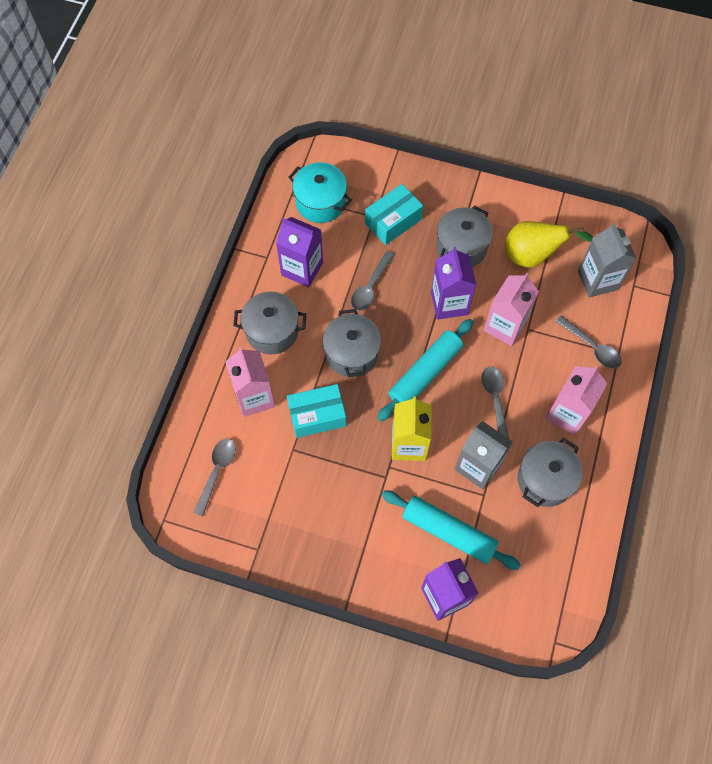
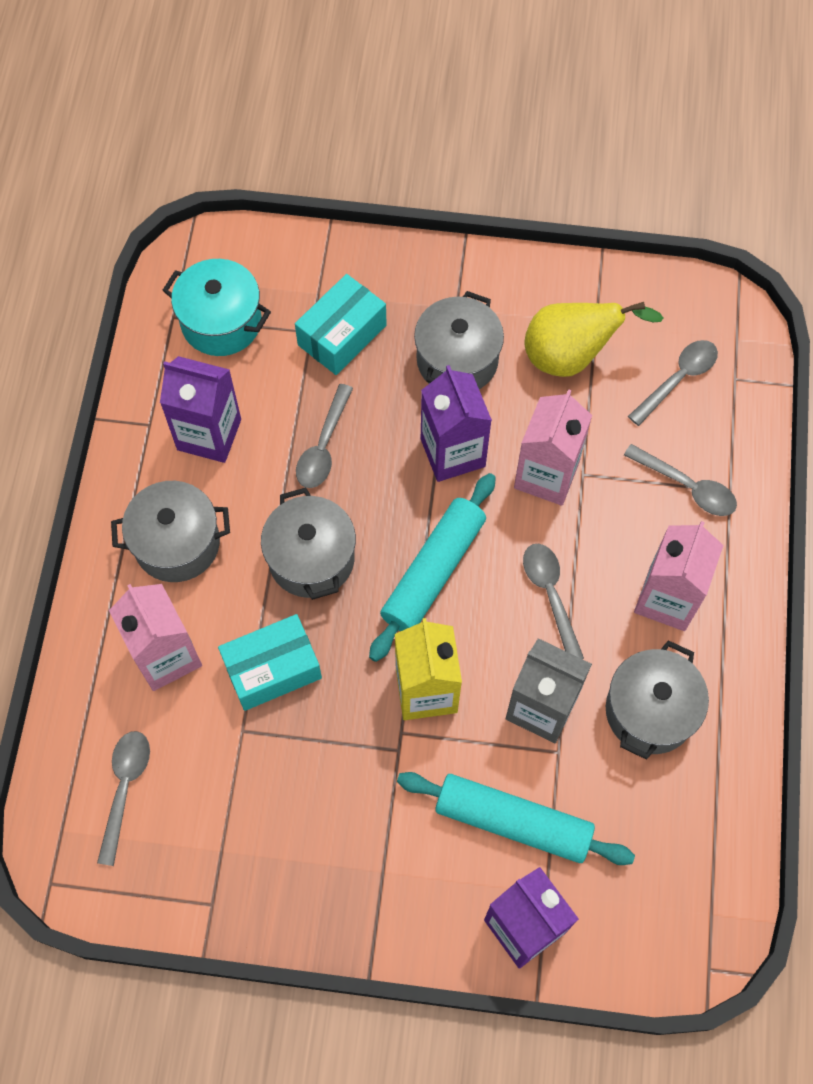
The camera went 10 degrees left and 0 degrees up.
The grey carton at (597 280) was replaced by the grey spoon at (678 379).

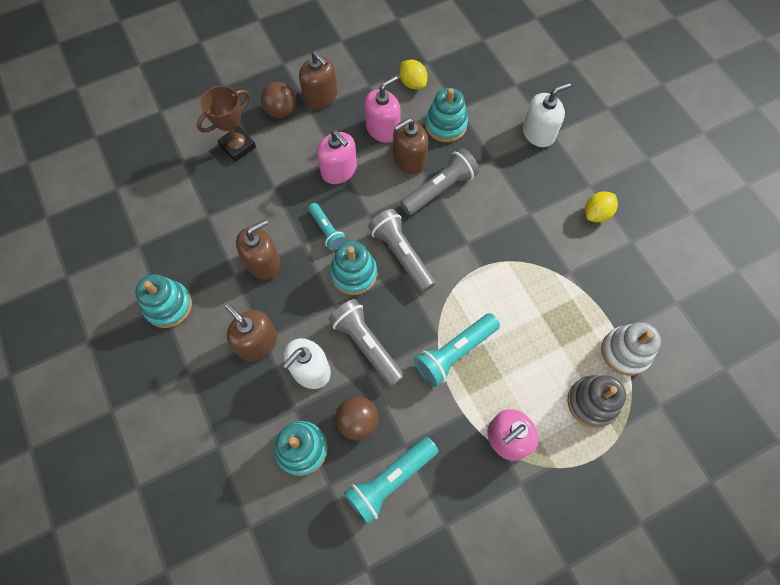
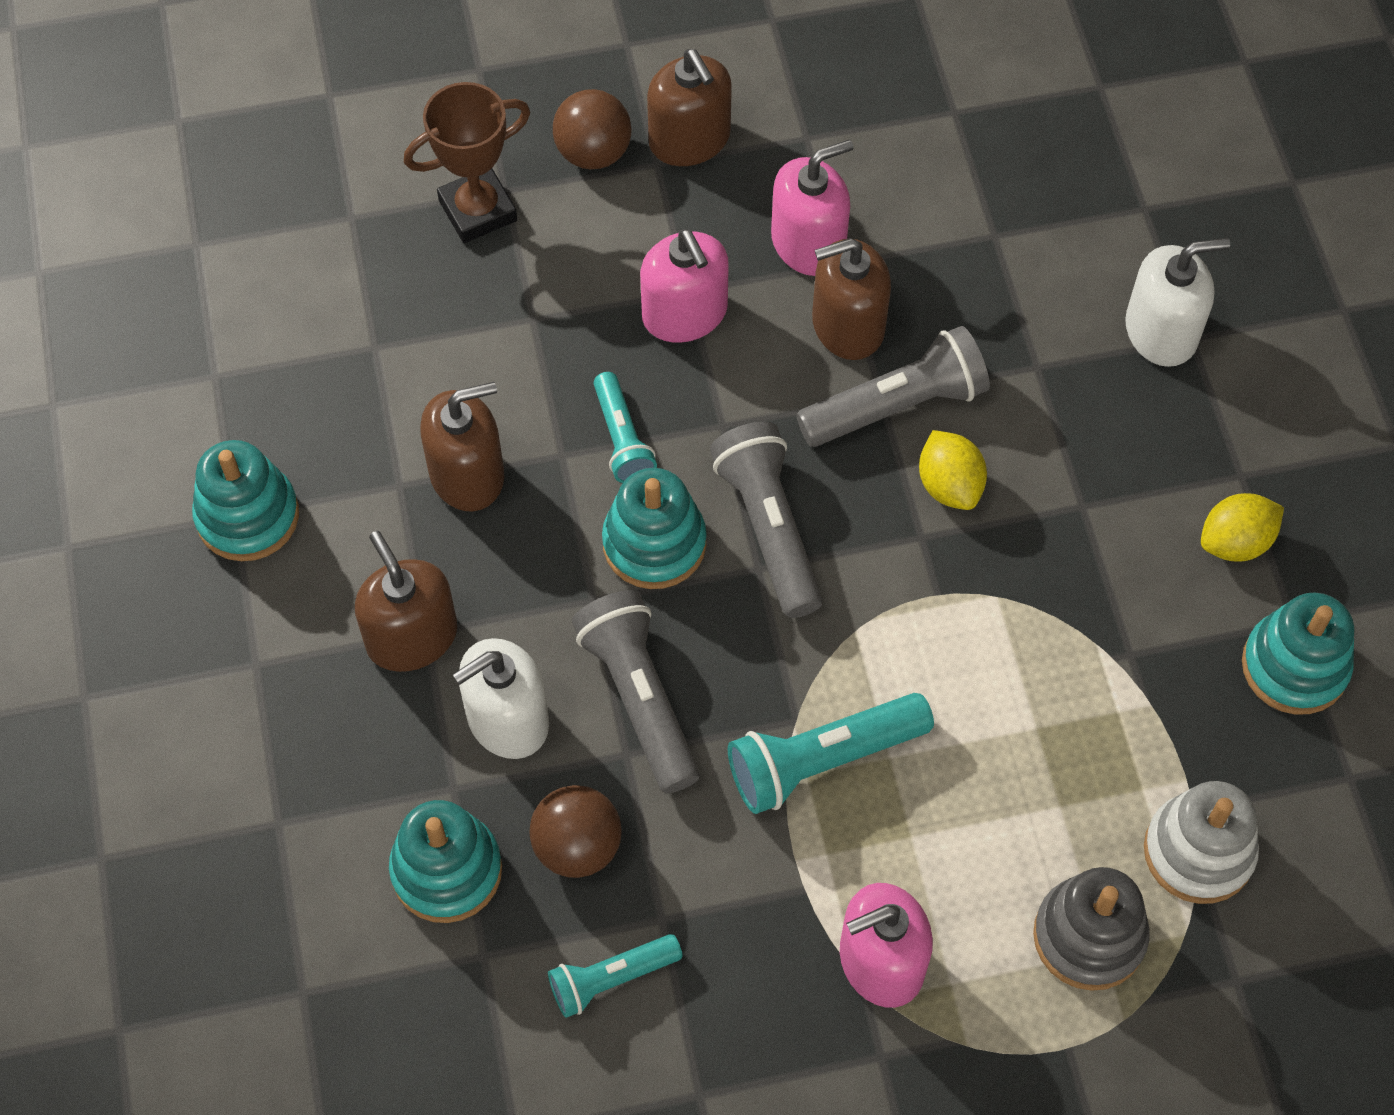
The camera went 15 degrees right and 5 degrees down.
The turquoise flashlight at (390 480) changed to 0.62 times the size.
The yellow lemon moved from (412 83) to (949 485).
The turquoise stacking toy moved from (446 125) to (1294 666).

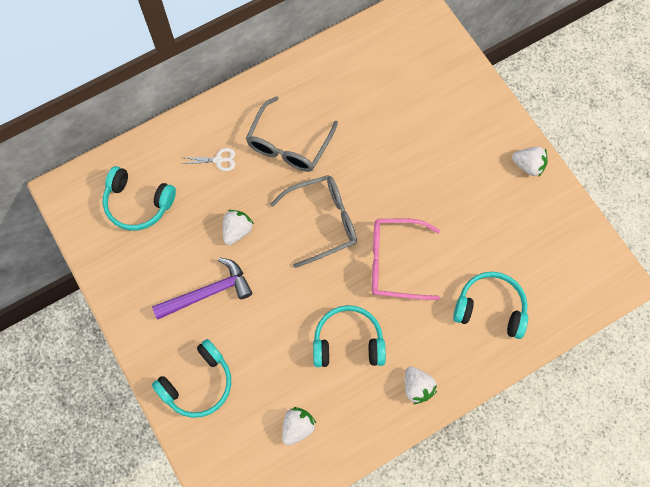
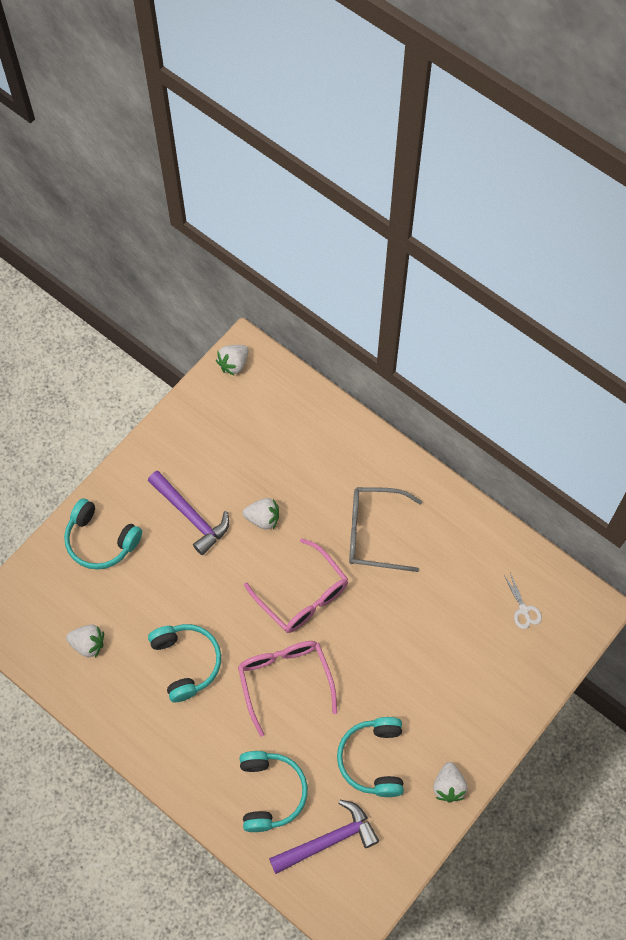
The camera went 70 degrees right and 5 degrees down.
The turquoise headphones moved from (138 203) to (373 759).
The white scissors moved from (218 160) to (523 610).
The grey glasses at (323 221) became the pink glasses at (303 595).
The white strawberry moved from (417 387) to (233 364).
The purple hammer at (329 840) appeared.

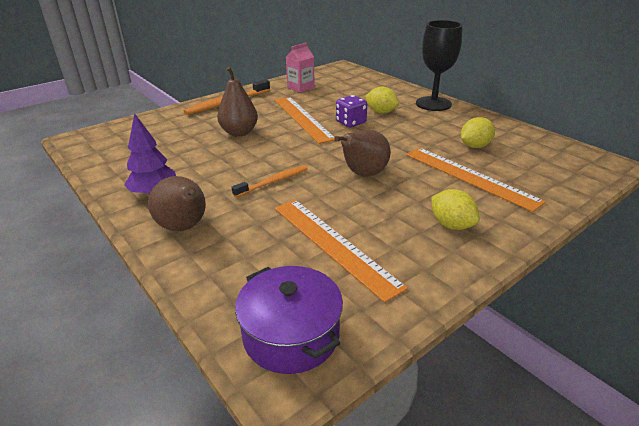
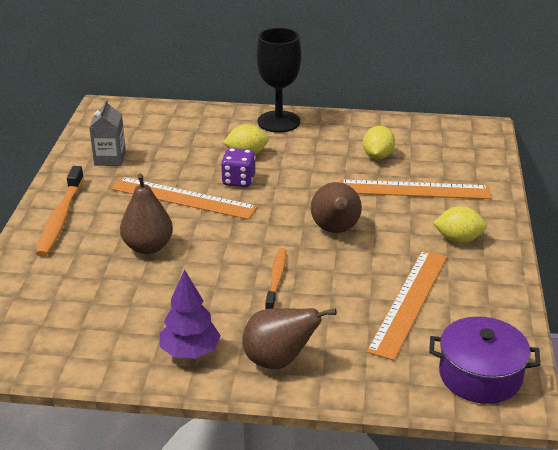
The camera went 45 degrees left and 0 degrees up.
The orange ruler at (333 244) turned 75 degrees counterclockwise.
The pink carton at (300 88) became the grey carton at (110 159).

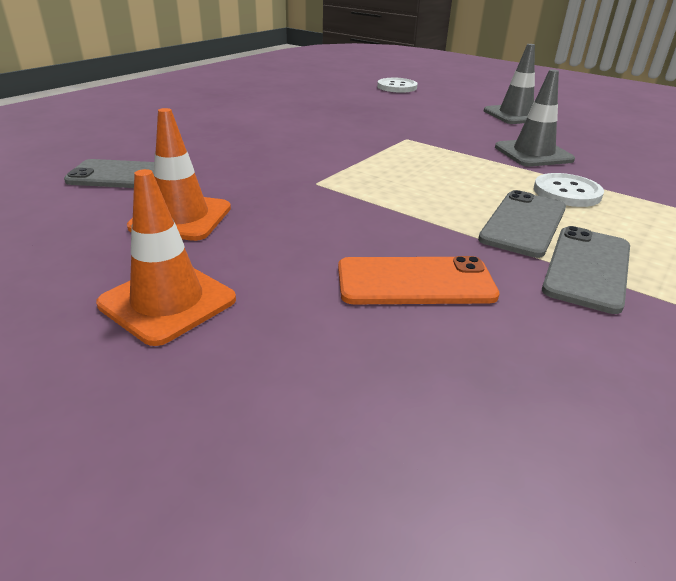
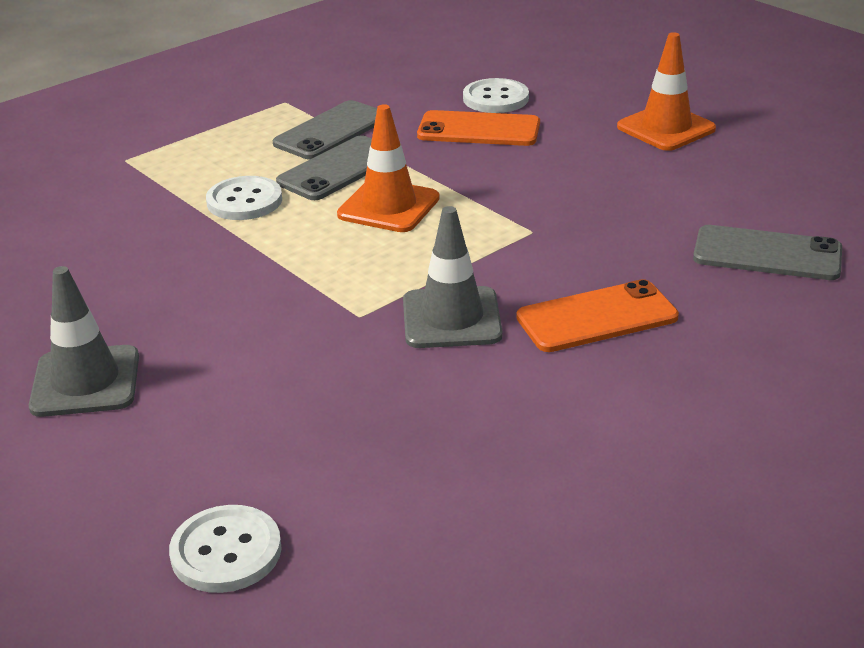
The camera went 165 degrees left and 0 degrees up.
The orange traffic cone moved from (181 217) to (388 206).
The grey traffic cone moved from (533 153) to (451 318).
The white button at (495 98) appeared.
The orange phone at (597 317) appeared.

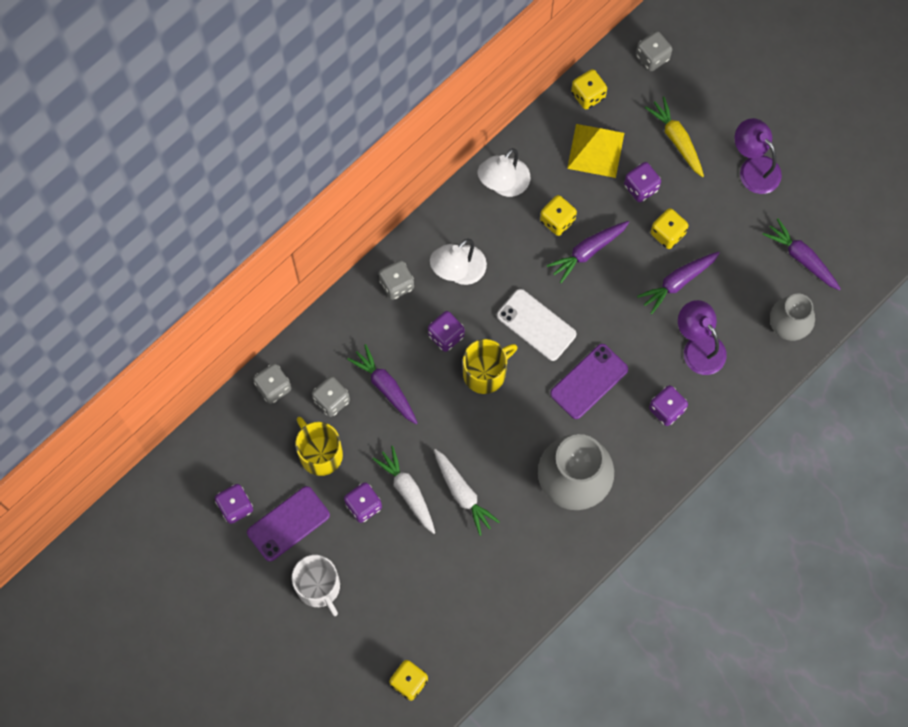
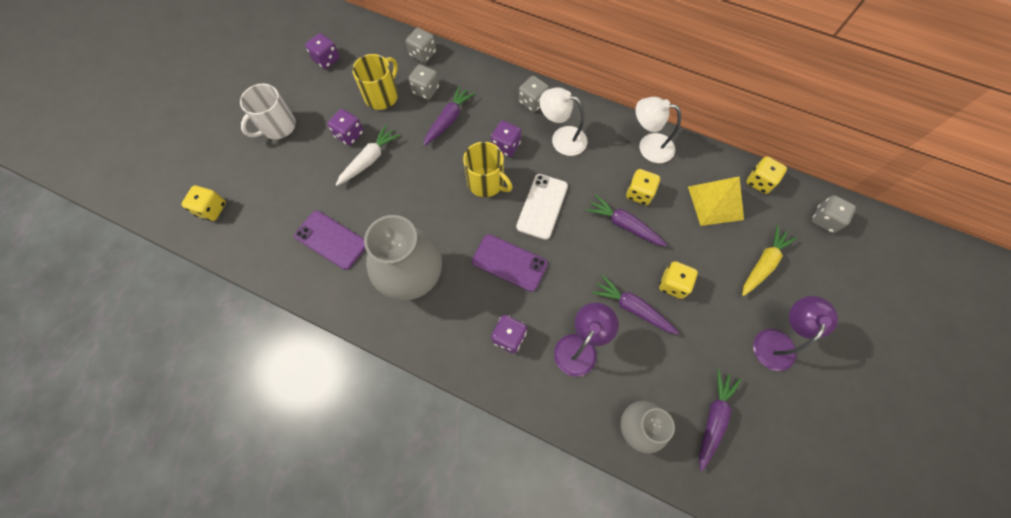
The camera went 70 degrees right and 5 degrees down.
The purple phone moved from (288 523) to (331 240).
The white carrot at (462 493) disappeared.
The purple dice at (641 187) disappeared.

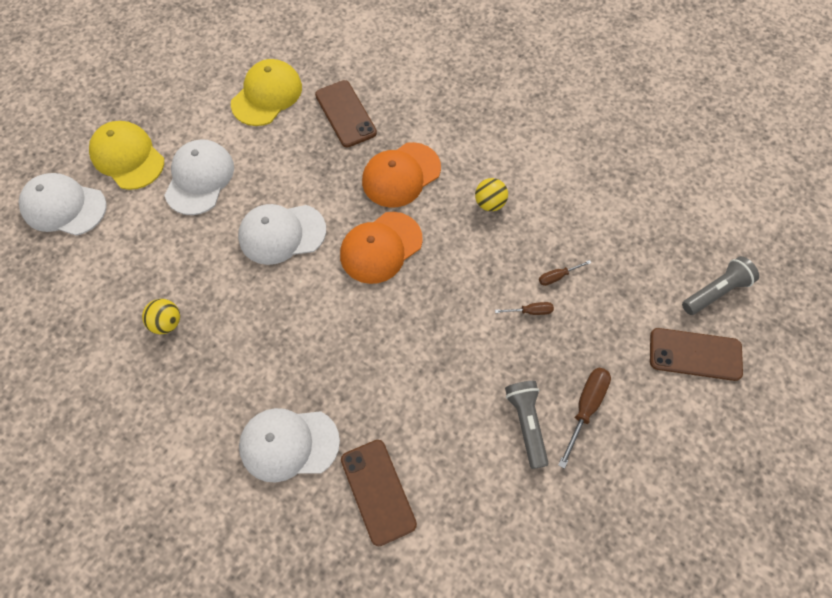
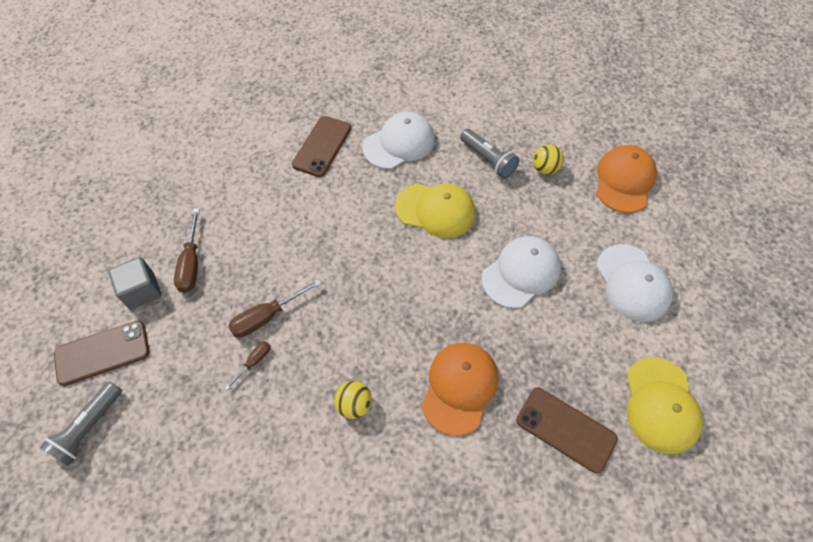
The camera went 150 degrees right and 5 degrees down.
The white cap at (64 206) disappeared.
The yellow cap moved from (127 157) to (435 210).
The orange cap moved from (381 247) to (624 181).
The brown phone at (378 491) turned 75 degrees clockwise.
The brown screwdriver at (530 311) changed to 1.76 times the size.
The grey flashlight moved from (526 424) to (488 159).
The grey cube at (142 291) appeared.

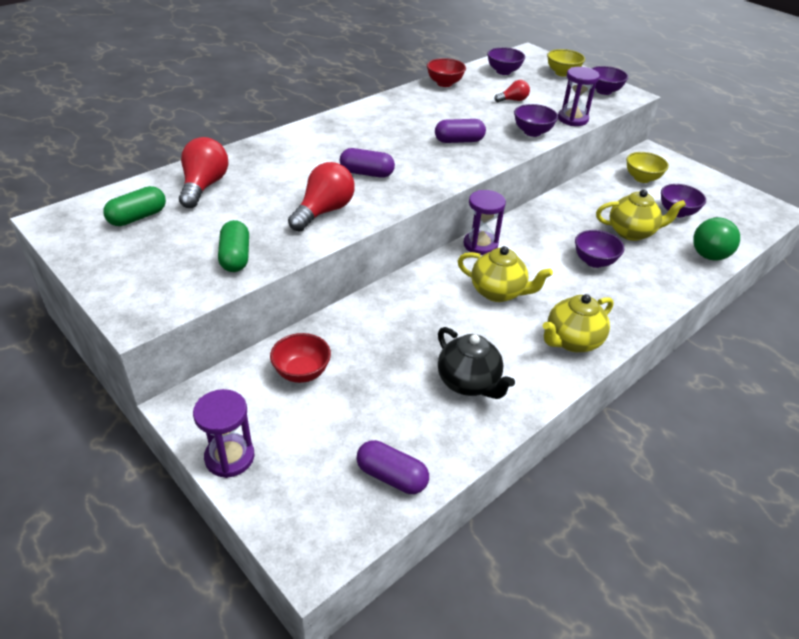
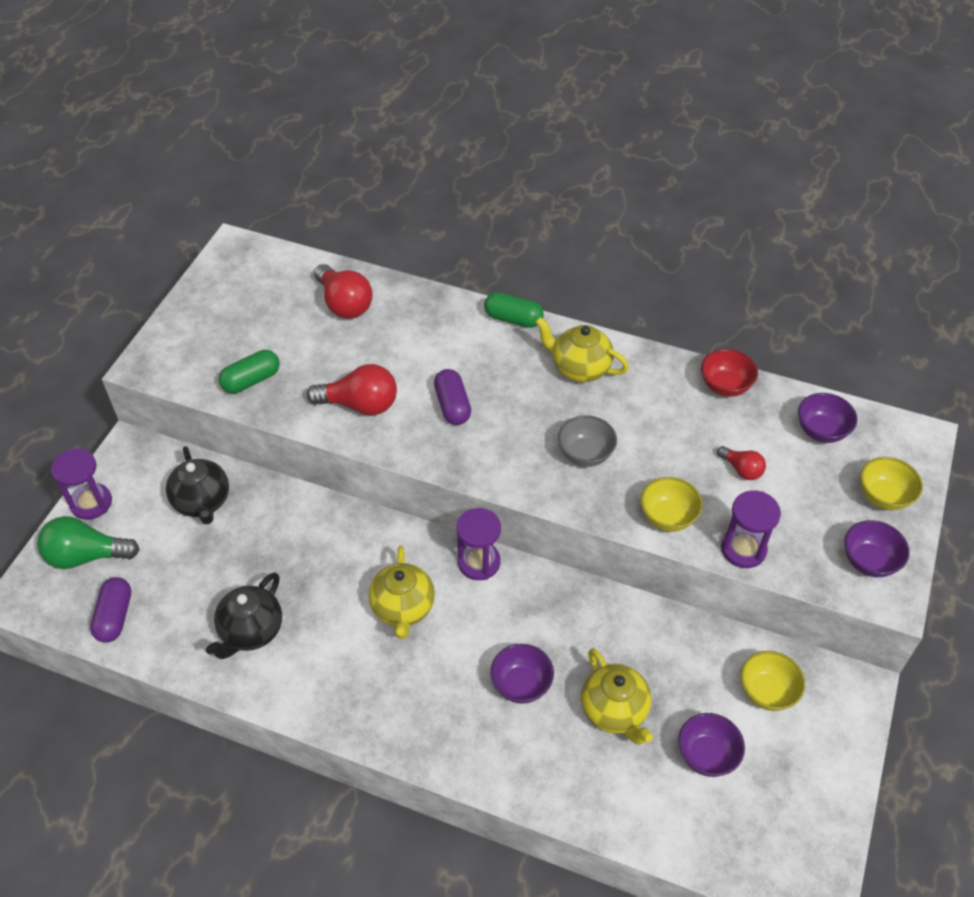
The camera went 65 degrees right and 10 degrees up.
The green capsule moved from (138 217) to (513 319).
The red light bulb at (204 186) turned 75 degrees clockwise.
The red bowl at (302 372) was replaced by the black teapot at (202 502).
The purple capsule at (459 141) was replaced by the grey bowl at (585 454).
The purple bowl at (532 132) became the yellow bowl at (667 517).
The yellow teapot moved from (572 341) to (579 368).
The green light bulb moved from (710 250) to (86 556).

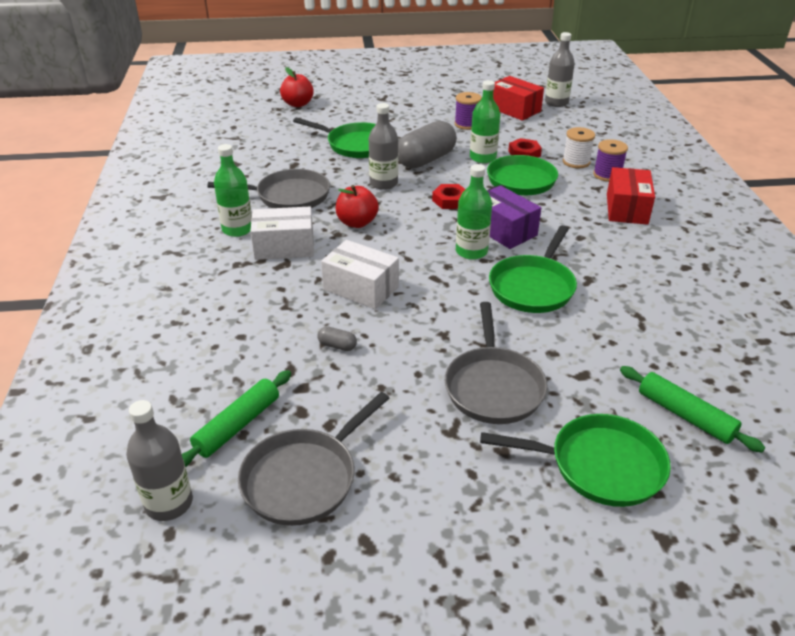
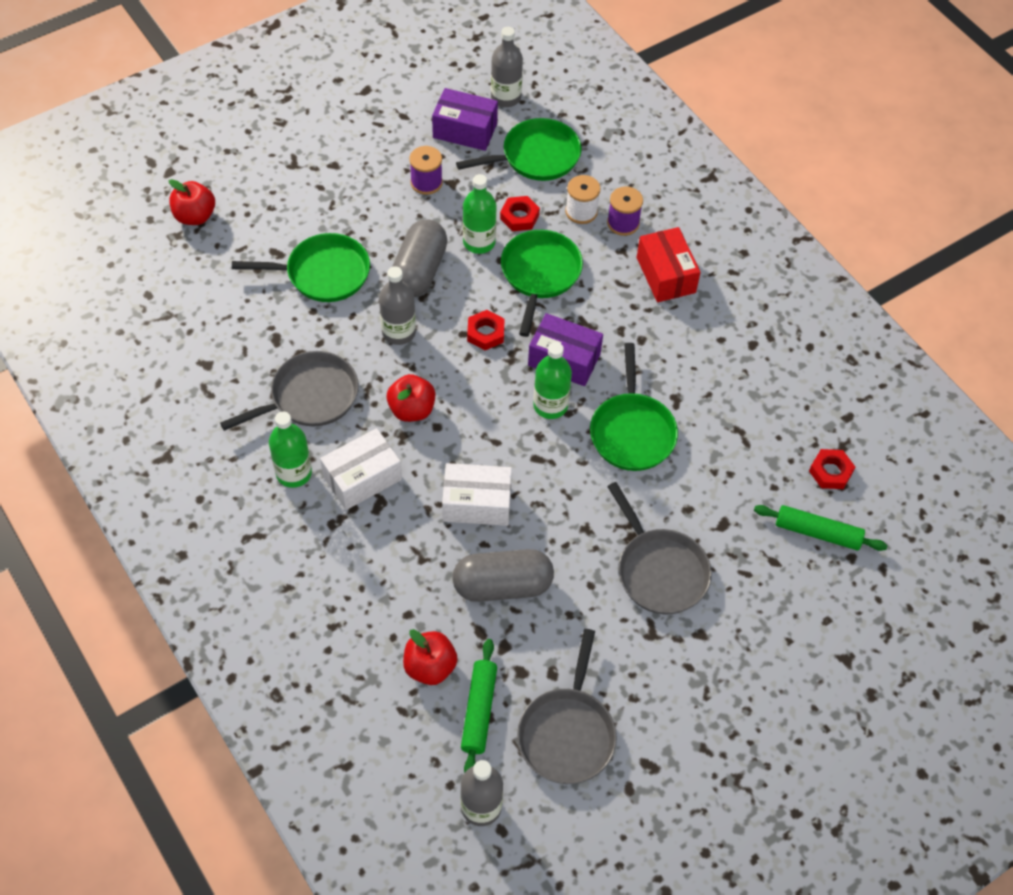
The camera went 30 degrees left and 20 degrees up.
The grey capsule at (337 346) changed to 2.47 times the size.
The green pan moved from (599 465) to (536 156).
The red box at (514 109) became the purple box at (465 130).
The red apple at (430 667) appeared.
The red nut at (830 472) appeared.

